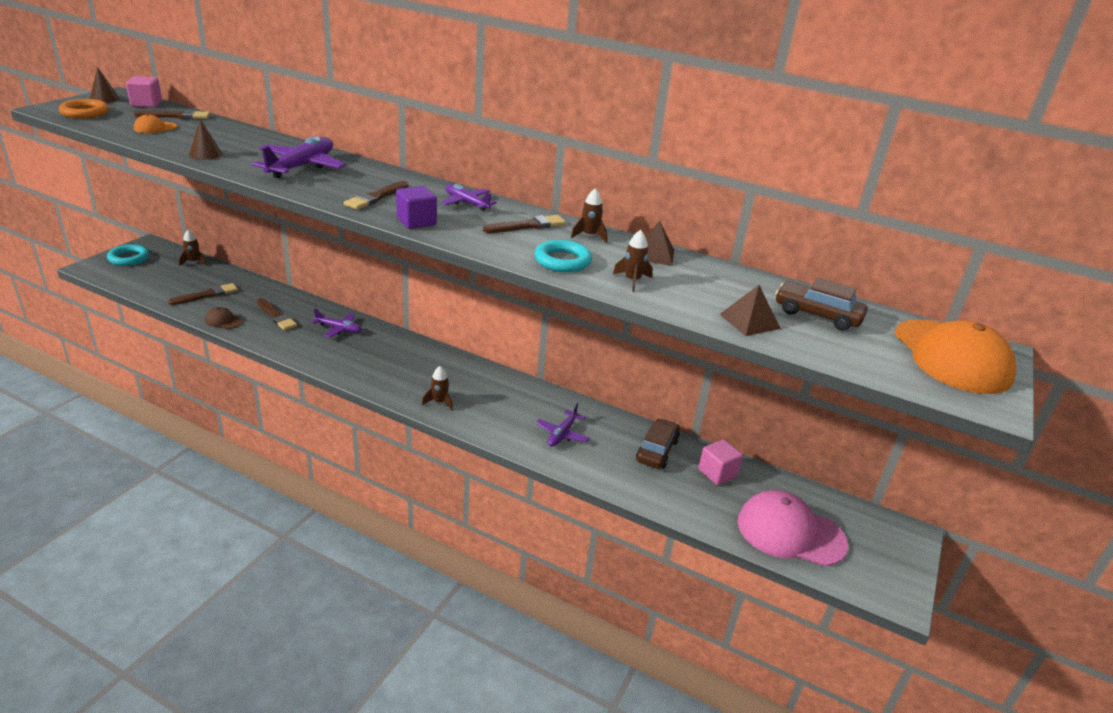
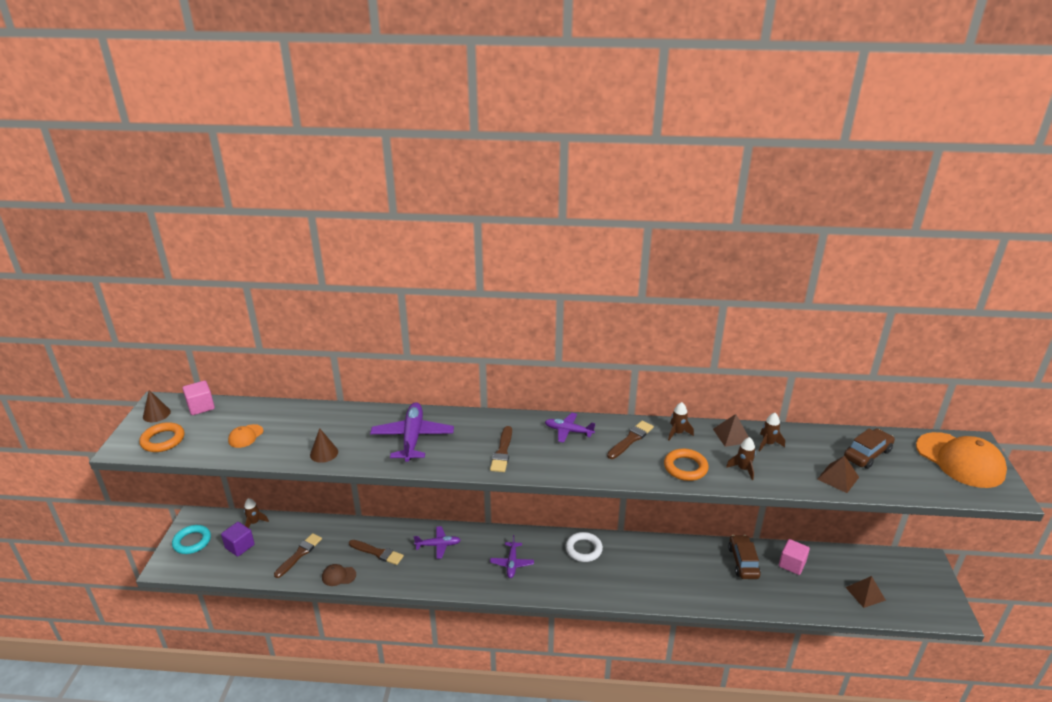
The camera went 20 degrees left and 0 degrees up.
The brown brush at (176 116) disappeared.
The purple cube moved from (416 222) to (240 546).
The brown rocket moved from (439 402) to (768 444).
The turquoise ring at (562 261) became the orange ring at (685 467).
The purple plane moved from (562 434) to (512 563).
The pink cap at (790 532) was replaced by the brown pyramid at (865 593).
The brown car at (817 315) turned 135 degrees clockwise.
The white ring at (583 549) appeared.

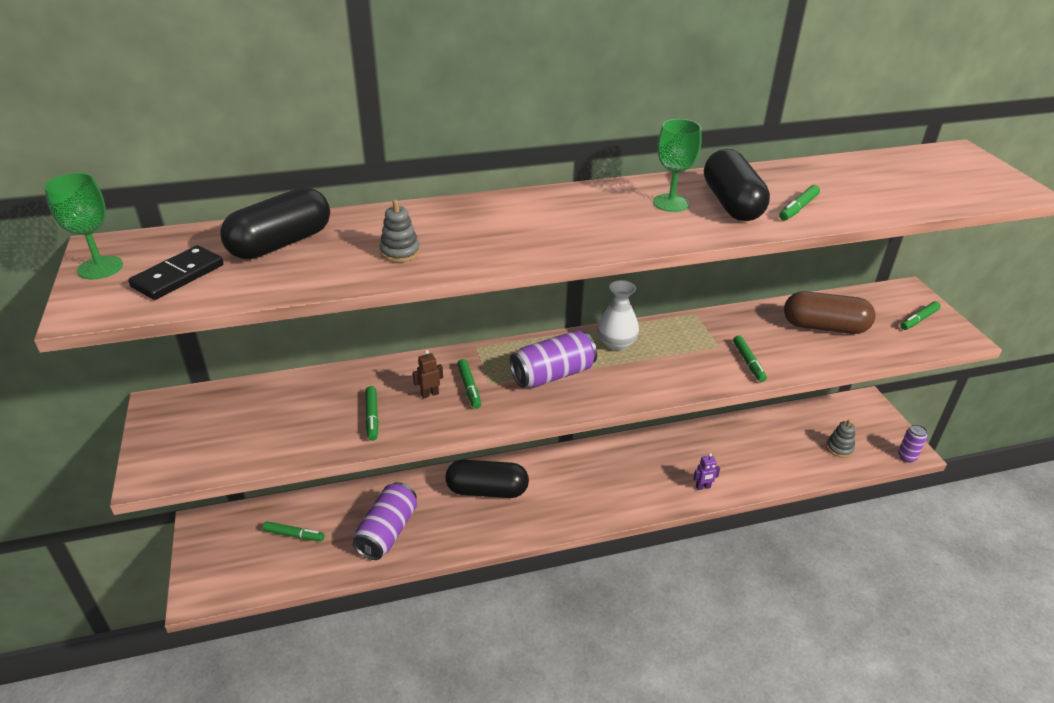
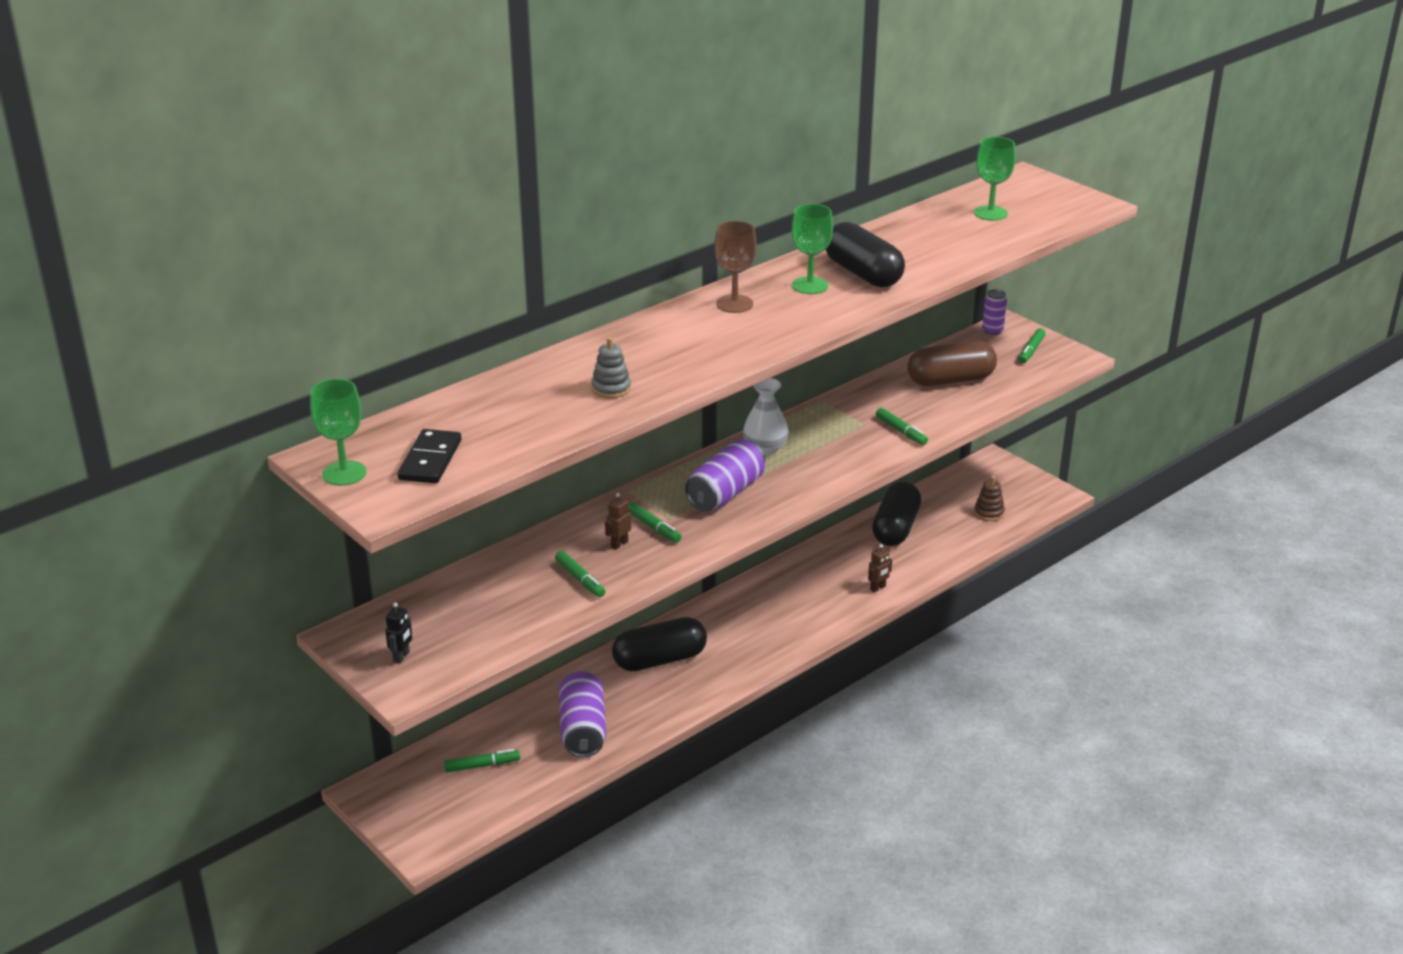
The camera went 25 degrees left and 5 degrees down.
The black capsule moved from (281 243) to (895 528).
The purple robot at (703 487) became the brown robot at (878 588).
The green marker at (798 208) disappeared.
The grey stacking toy at (839 448) became the brown stacking toy at (989 513).
The purple can moved from (906 457) to (992 331).
The black robot at (401 657) appeared.
The brown goblet at (734 304) appeared.
The green goblet at (990 213) appeared.

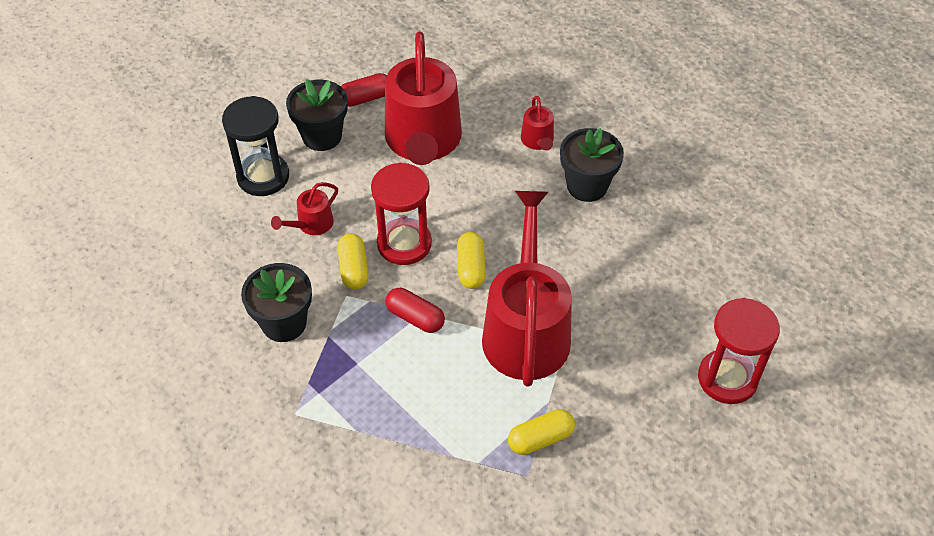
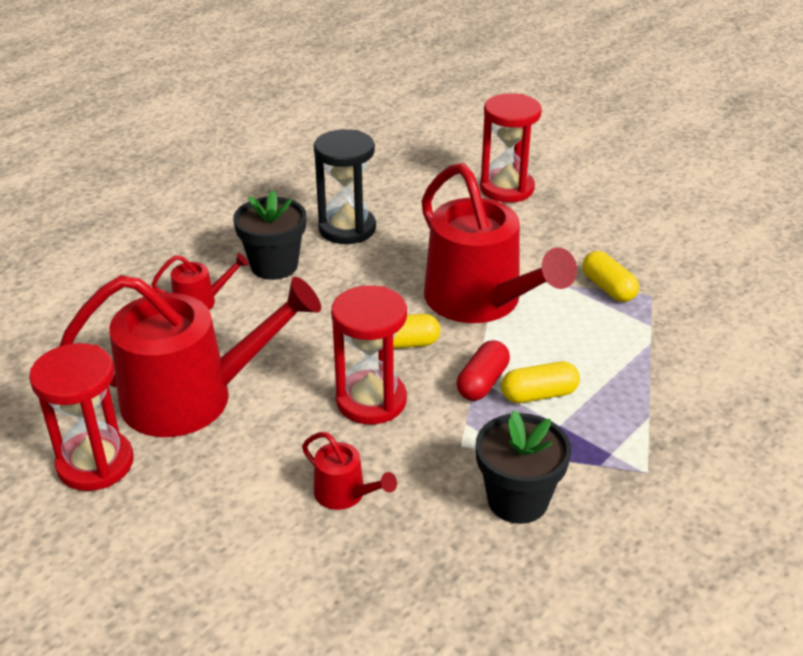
The camera went 95 degrees left and 15 degrees down.
The black hourglass moved from (263 177) to (347 228).
The black flower pot at (322 136) disappeared.
The yellow capsule moved from (353 269) to (539 395).
The red capsule at (365 98) was replaced by the red hourglass at (95 464).
The red watering can at (526 329) turned 120 degrees counterclockwise.

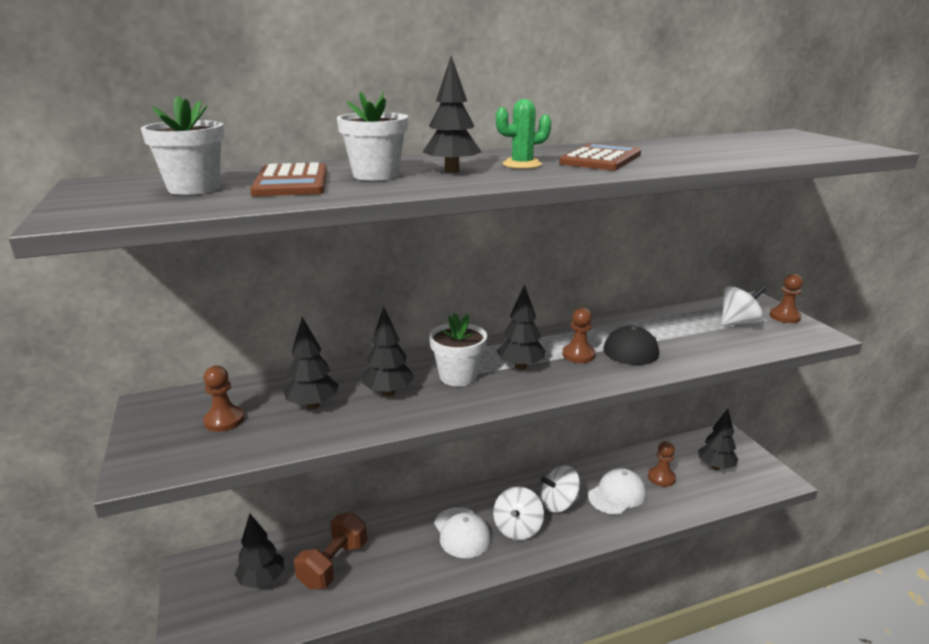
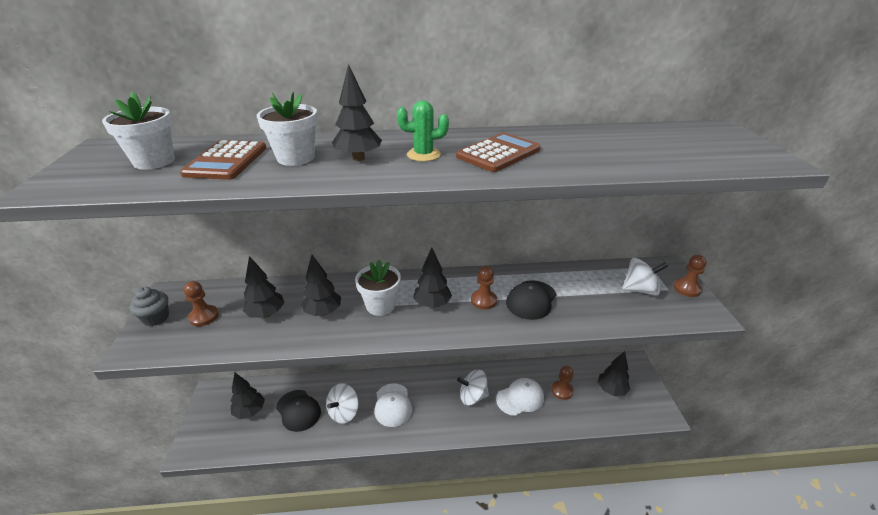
The camera went 15 degrees right and 10 degrees up.
The brown dumbbell at (334 564) was replaced by the black cap at (298 410).
The white spinning top moved from (517 528) to (344 412).
The grey cupcake at (156 318) appeared.

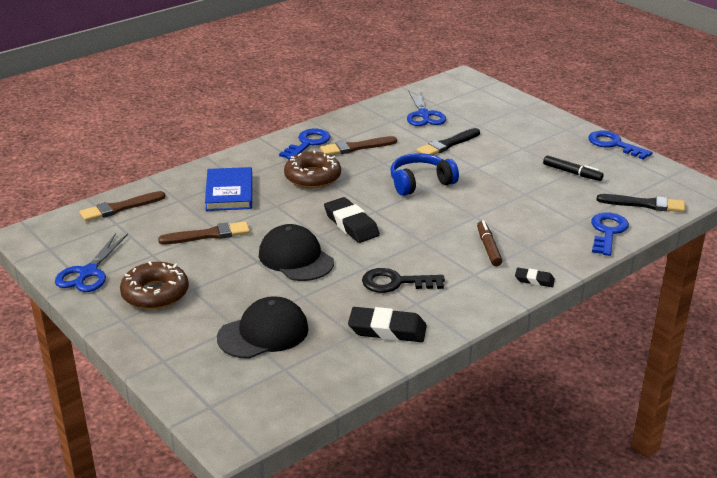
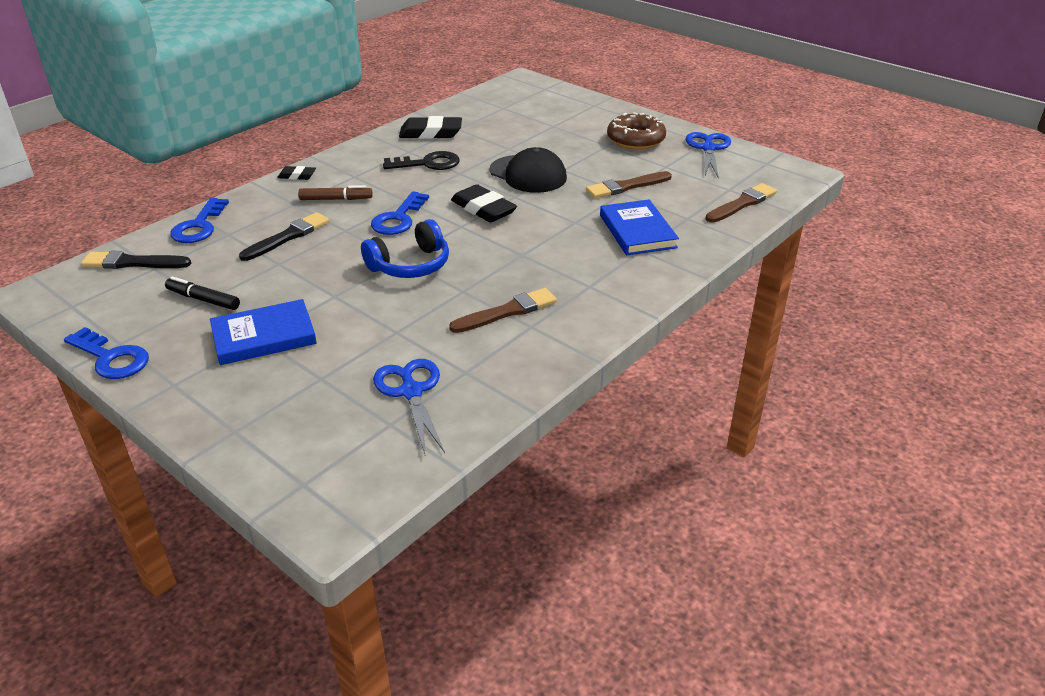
The camera went 170 degrees right and 5 degrees up.
The black cap at (263 333) disappeared.
The blue key moved from (308 143) to (398 218).
The brown donut at (312 177) disappeared.
The black brush moved from (447 144) to (288 237).
The brown marker at (488 248) turned 75 degrees counterclockwise.
The blue book at (264 336) appeared.

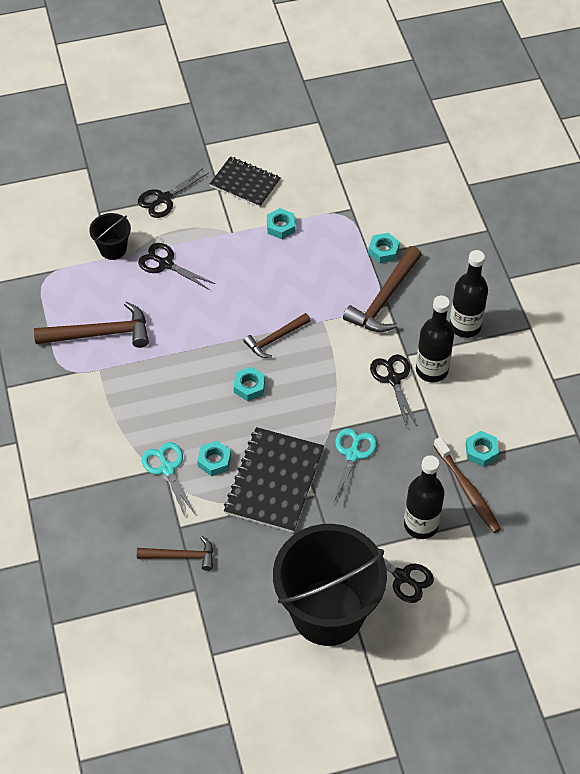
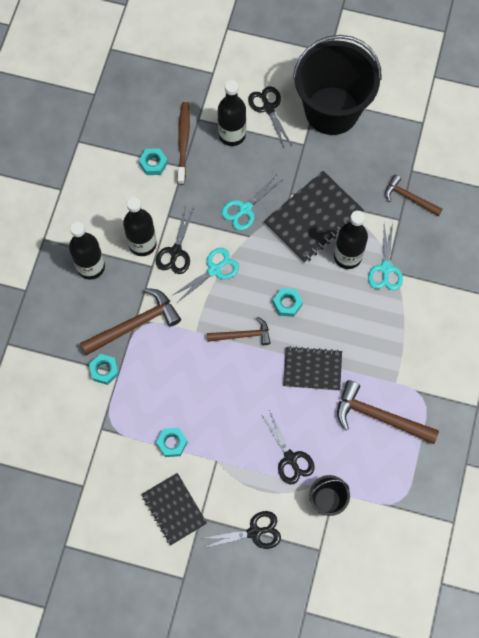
The camera went 150 degrees left and 15 degrees up.
The turquoise nut at (214 461) was replaced by the black bottle at (347 256).
The turquoise scissors at (214 270) appeared.
The black notebook at (312 369) appeared.

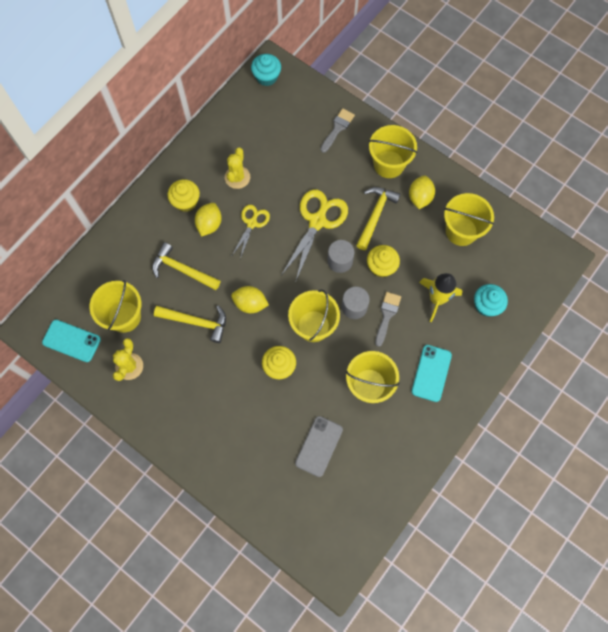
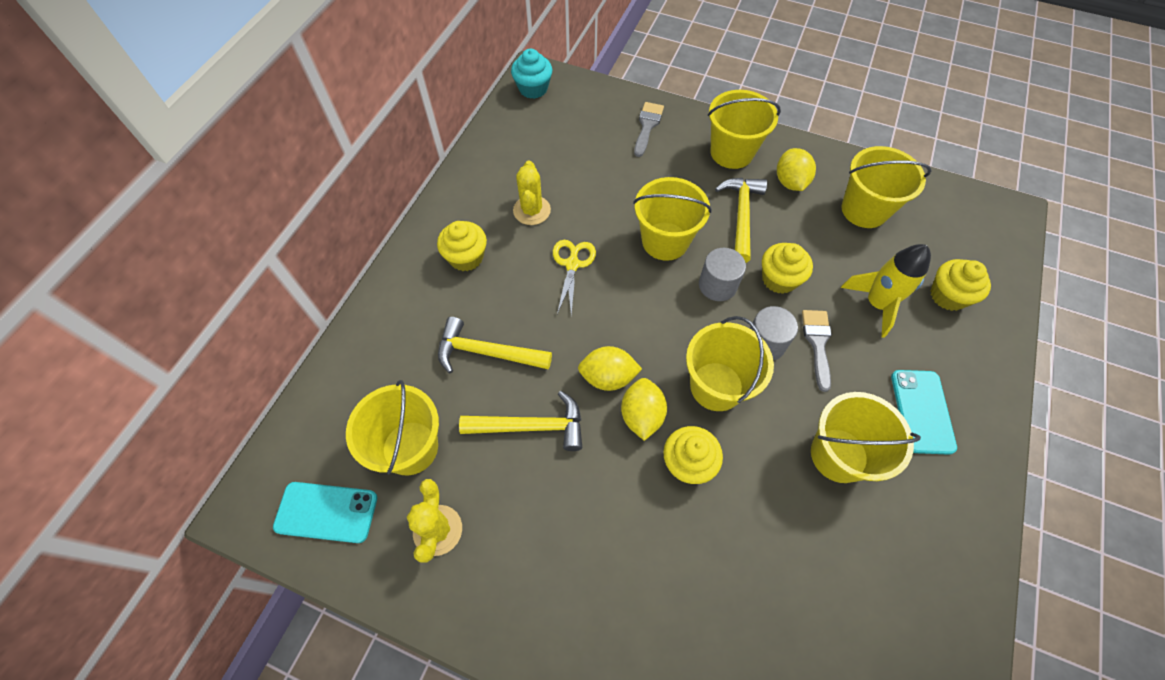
The camera went 15 degrees left and 10 degrees down.
The yellow lemon moved from (209 224) to (641 415).
The yellow scissors at (317 221) was replaced by the yellow bucket at (665 241).
The grey phone at (319 446) disappeared.
The turquoise cupcake at (486 305) became the yellow cupcake at (948 296).

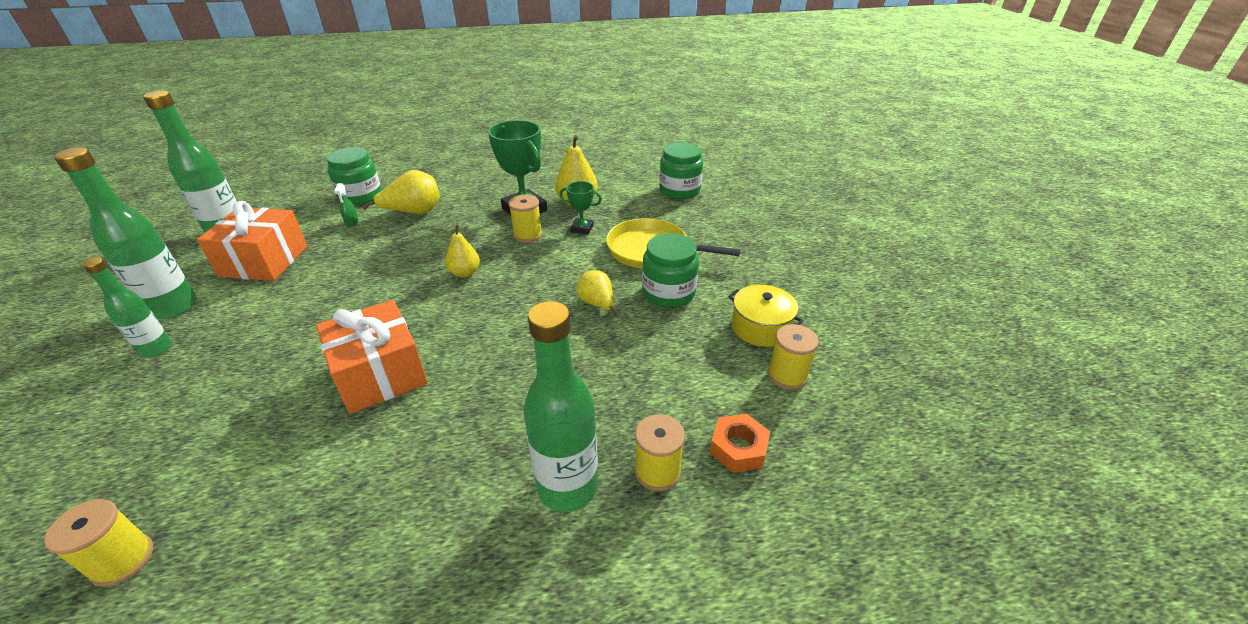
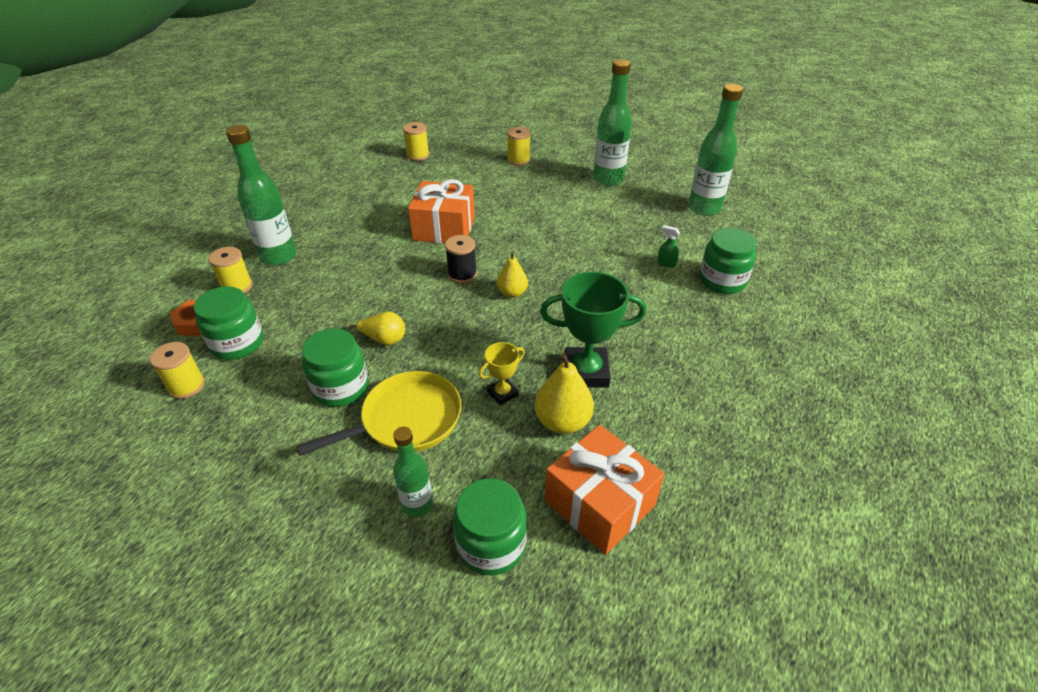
The camera went 130 degrees right and 5 degrees up.
The green bottle moved from (156 349) to (417 504).
The orange gift moved from (264 261) to (599 503).
The yellow pear at (414 212) disappeared.
The yellow spool moved from (528 235) to (518 160).
The green trophy at (582 228) became the yellow trophy at (502 393).
The yellow pot at (760 327) disappeared.
The green jar at (237 343) appeared.
The black spool at (462 274) appeared.

